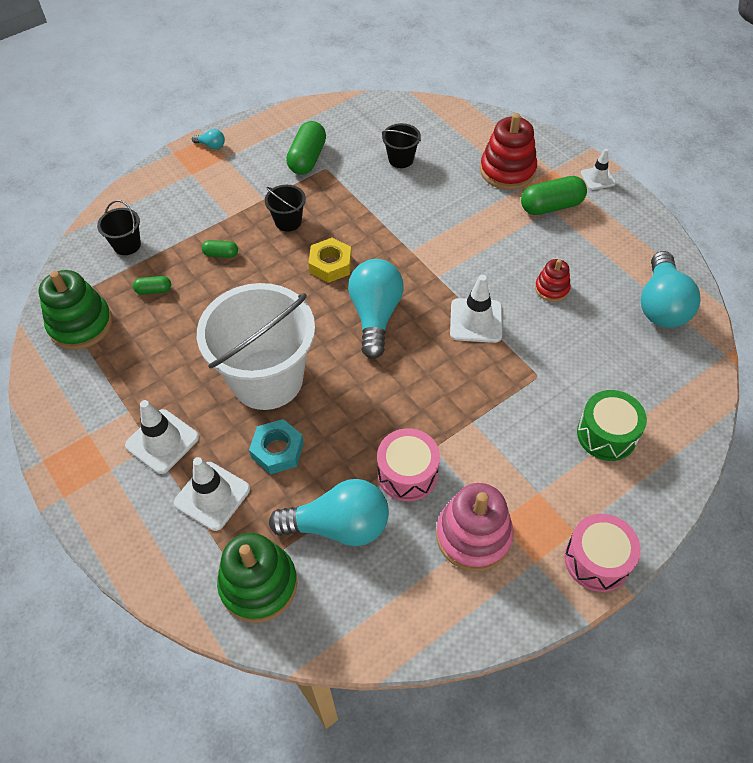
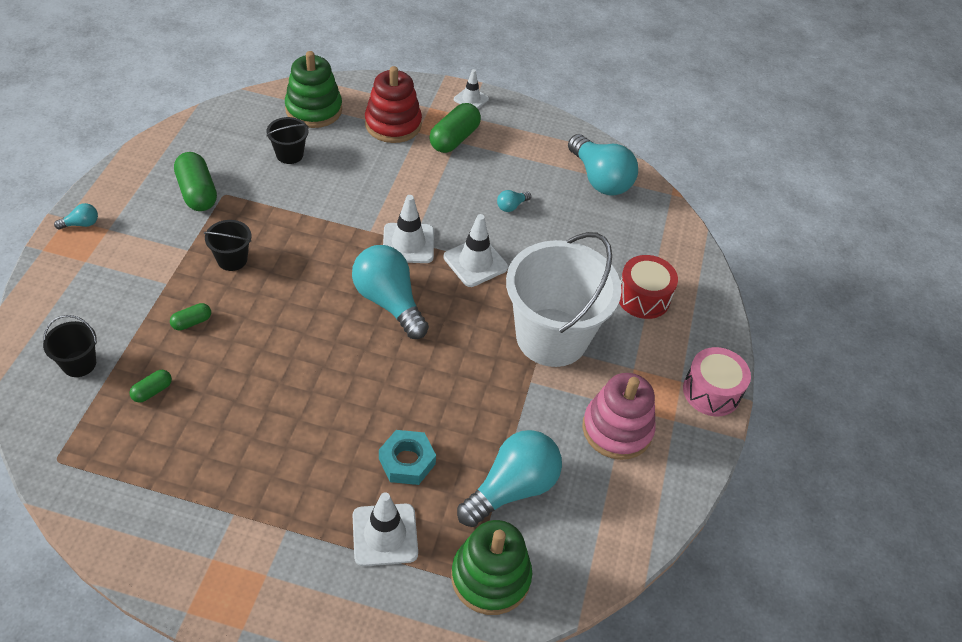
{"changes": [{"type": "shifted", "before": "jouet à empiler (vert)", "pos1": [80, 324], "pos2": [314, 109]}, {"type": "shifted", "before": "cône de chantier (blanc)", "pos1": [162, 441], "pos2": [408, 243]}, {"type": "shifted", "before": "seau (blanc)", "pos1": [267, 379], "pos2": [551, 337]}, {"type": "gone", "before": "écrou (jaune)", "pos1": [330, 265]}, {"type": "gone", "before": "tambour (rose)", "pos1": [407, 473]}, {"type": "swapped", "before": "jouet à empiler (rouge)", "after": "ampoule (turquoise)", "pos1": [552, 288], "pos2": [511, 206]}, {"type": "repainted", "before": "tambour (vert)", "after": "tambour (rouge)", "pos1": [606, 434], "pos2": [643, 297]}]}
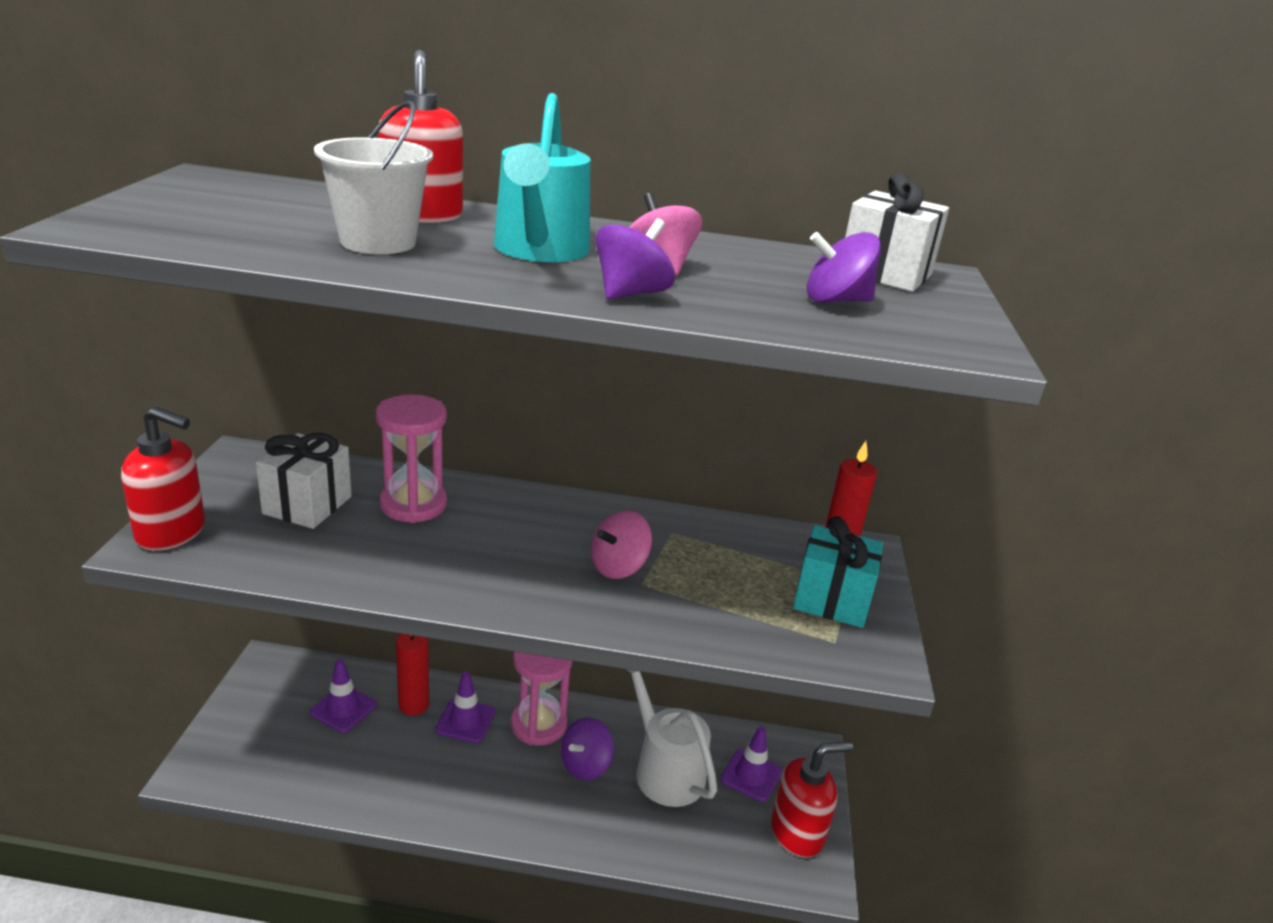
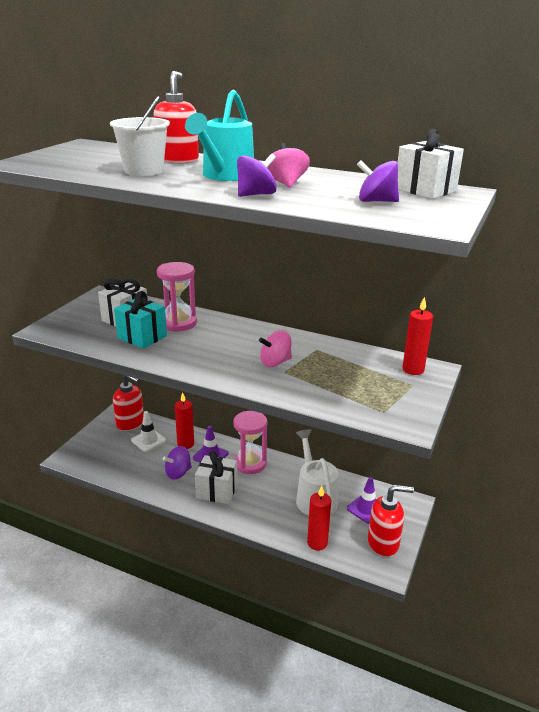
{"changes": [{"type": "shifted", "before": "distributeur de savon (rouge)", "pos1": [172, 532], "pos2": [130, 423]}, {"type": "repainted", "before": "cône de chantier (violet)", "after": "cône de chantier (blanc)", "pos1": [343, 709], "pos2": [148, 440]}, {"type": "shifted", "before": "toupie (violet)", "pos1": [585, 765], "pos2": [178, 473]}, {"type": "shifted", "before": "cadeau (turquoise)", "pos1": [831, 600], "pos2": [142, 337]}, {"type": "new", "after": "cadeau (blanc)", "pos2": [217, 491]}, {"type": "new", "after": "bougie (rouge)", "pos2": [317, 543]}]}
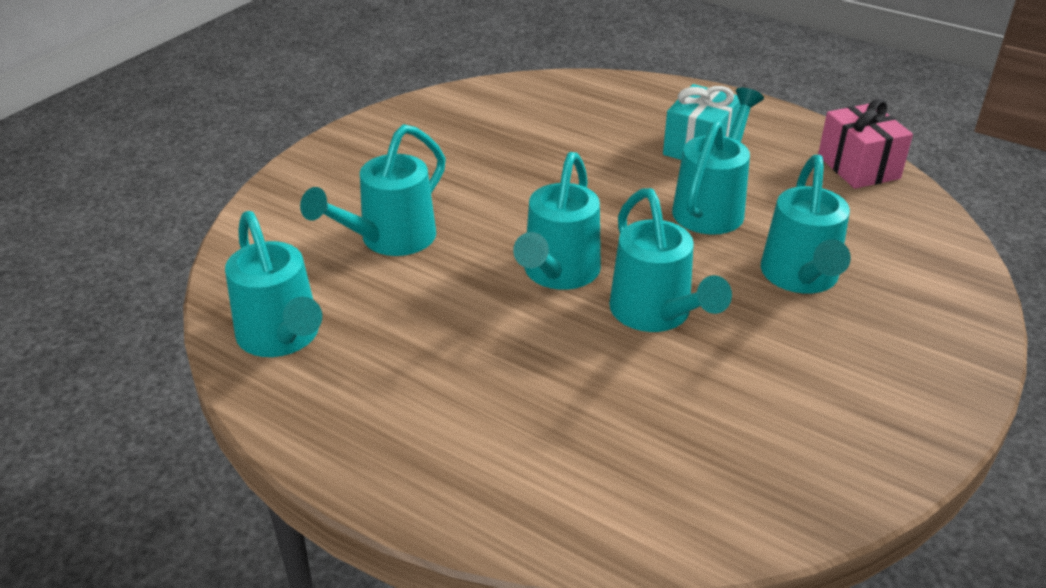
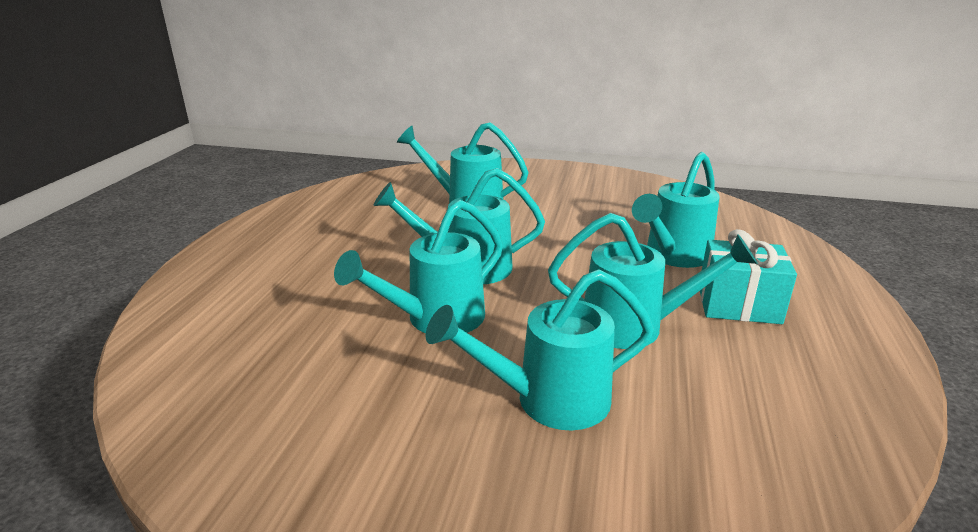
{"changes": [{"type": "shifted", "before": "arrosoir (turquoise)", "pos1": [282, 338], "pos2": [673, 256]}, {"type": "gone", "before": "cadeau (rose)", "pos1": [858, 167]}]}
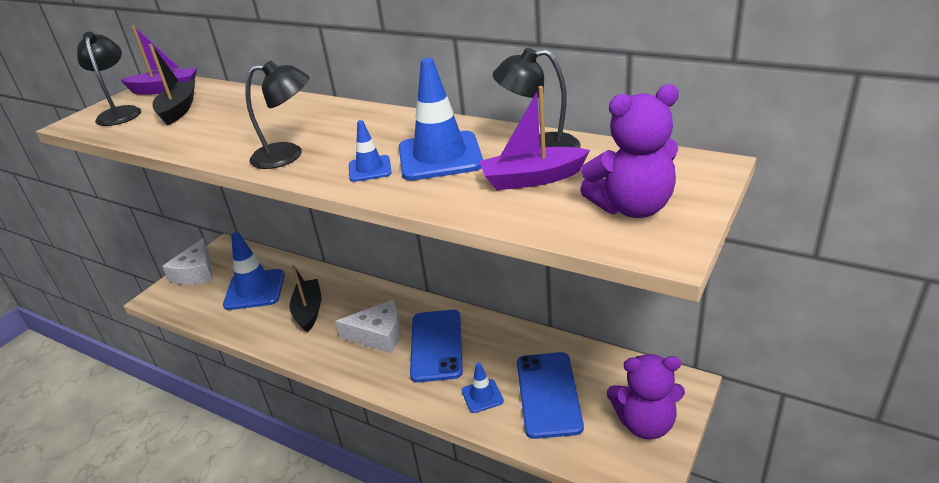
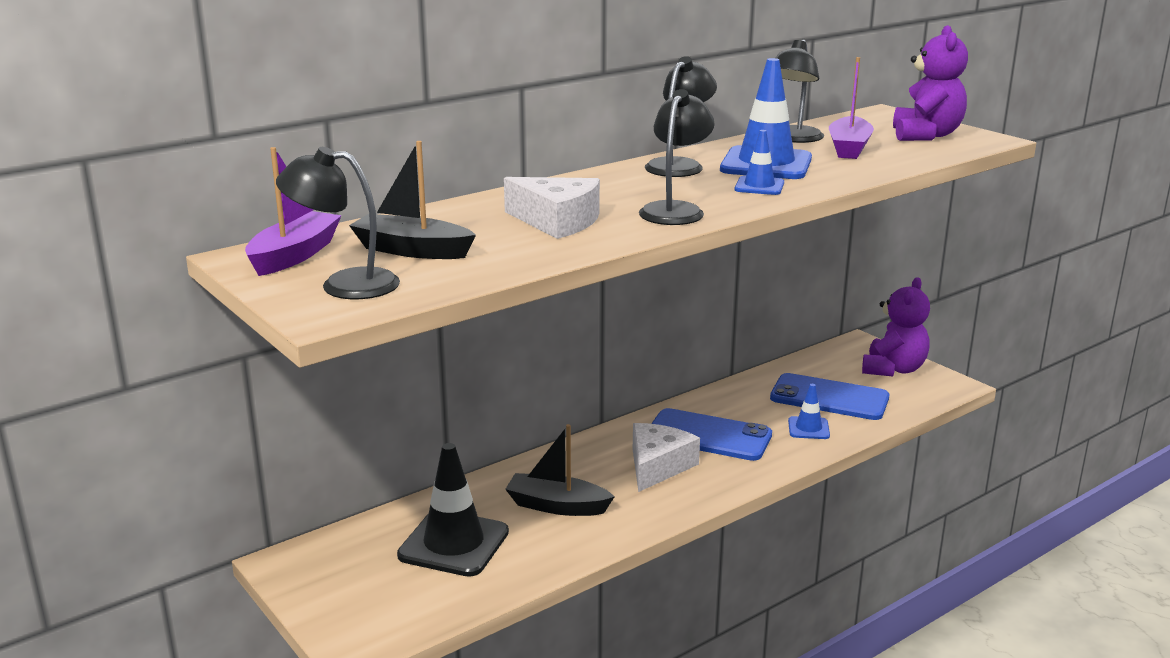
{"changes": [{"type": "shifted", "before": "fromage (blanc)", "pos1": [196, 273], "pos2": [557, 221]}, {"type": "repainted", "before": "cône de chantier (bleu)", "after": "cône de chantier (noir)", "pos1": [255, 290], "pos2": [453, 544]}, {"type": "new", "after": "lampe (noir)", "pos2": [679, 165]}]}
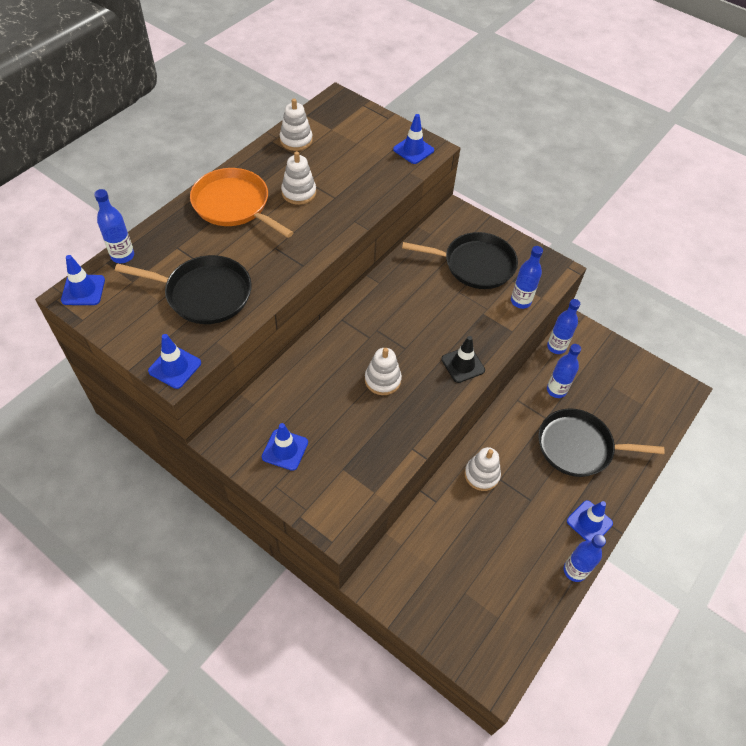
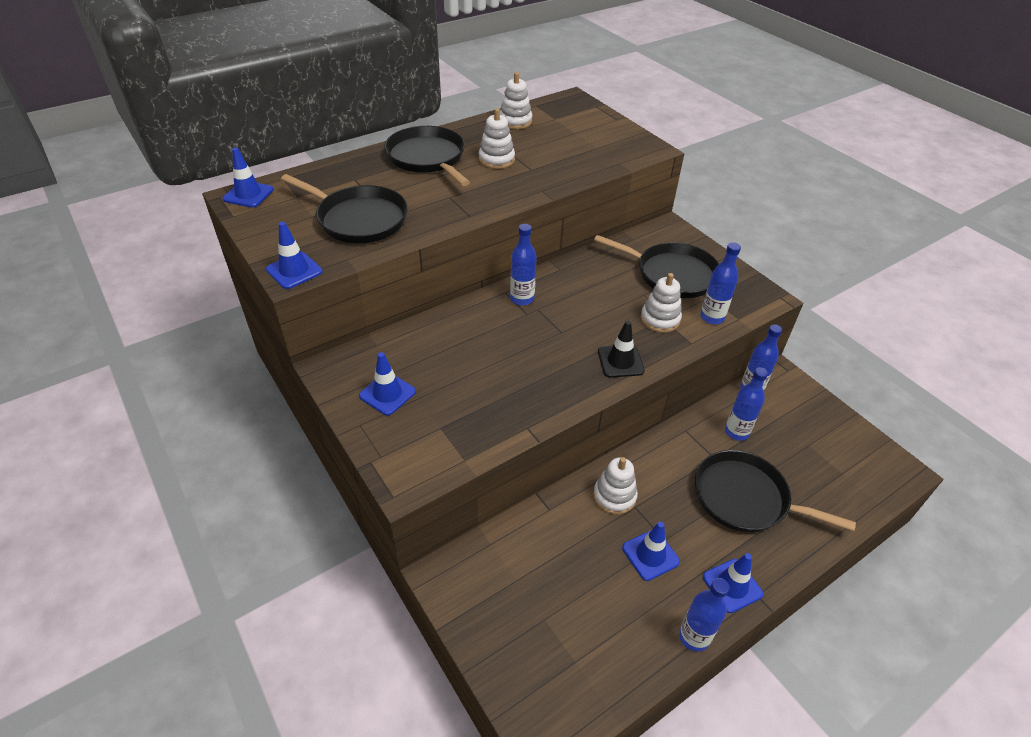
{"changes": [{"type": "shifted", "before": "bouteille (bleu)", "pos1": [122, 256], "pos2": [522, 299]}, {"type": "repainted", "before": "poêle (orange)", "after": "poêle (noir)", "pos1": [234, 205], "pos2": [427, 158]}, {"type": "shifted", "before": "jouet à empiler (blanc)", "pos1": [382, 380], "pos2": [660, 319]}, {"type": "shifted", "before": "cône de chantier (bleu)", "pos1": [413, 150], "pos2": [650, 555]}]}
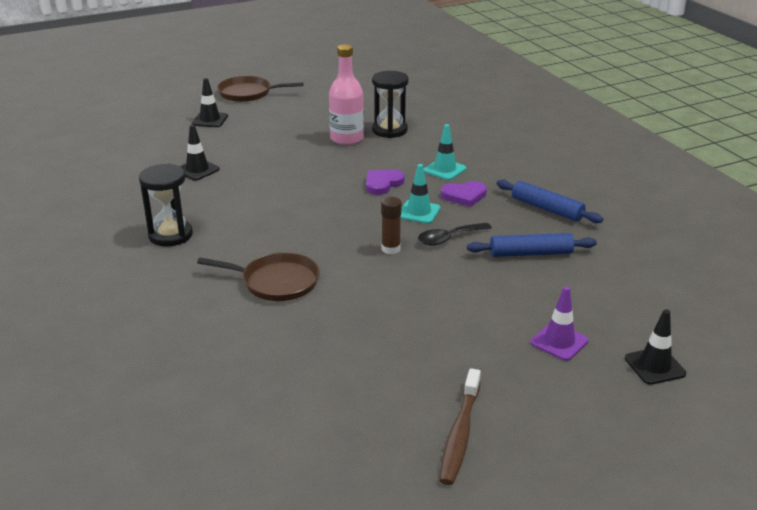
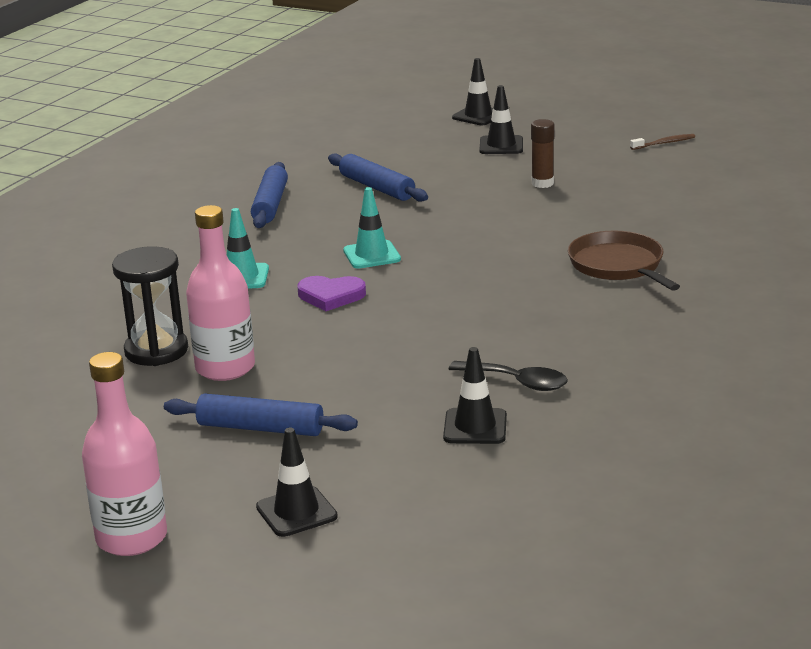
{"changes": [{"type": "gone", "before": "sablier (noir)", "pos1": [170, 235]}, {"type": "swapped", "before": "poêle (marron)", "after": "bouteille (rose)", "pos1": [248, 93], "pos2": [132, 538]}, {"type": "shifted", "before": "bâton de colle (marron)", "pos1": [391, 249], "pos2": [542, 183]}, {"type": "shifted", "before": "cuillère (noir)", "pos1": [448, 238], "pos2": [517, 382]}, {"type": "scaled", "before": "brosse à dents (marron)", "pos1": [460, 434], "pos2": [664, 143], "scale": 0.56}, {"type": "gone", "before": "cœur (violet)", "pos1": [464, 196]}, {"type": "repainted", "before": "cône de chantier (violet)", "after": "cône de chantier (noir)", "pos1": [559, 342], "pos2": [501, 145]}, {"type": "new", "after": "rouleau à pâtisserie (bleu)", "pos2": [260, 428]}]}
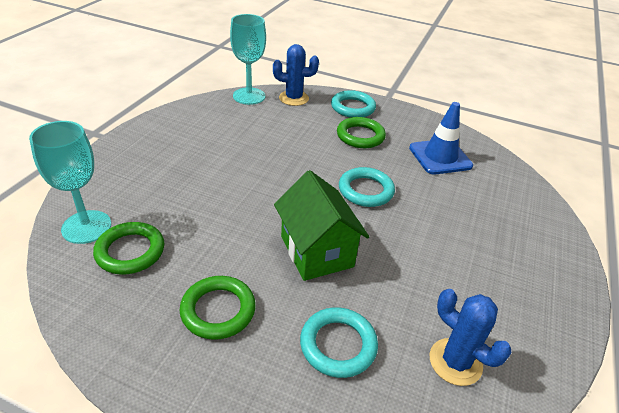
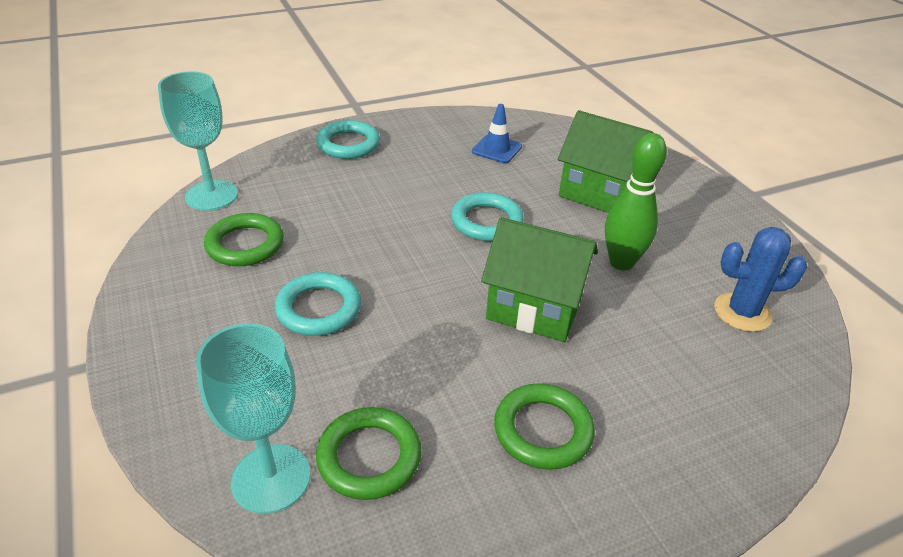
{"changes": [{"type": "gone", "before": "cactus (bleu)", "pos1": [293, 98]}, {"type": "shifted", "before": "anneau (turquoise)", "pos1": [338, 345], "pos2": [318, 309]}, {"type": "shifted", "before": "anneau (vert)", "pos1": [360, 136], "pos2": [245, 244]}, {"type": "scaled", "before": "cône de chantier (bleu)", "pos1": [440, 157], "pos2": [497, 149], "scale": 0.65}, {"type": "new", "after": "maison (vert)", "pos2": [599, 193]}, {"type": "new", "after": "quille (vert)", "pos2": [621, 262]}]}
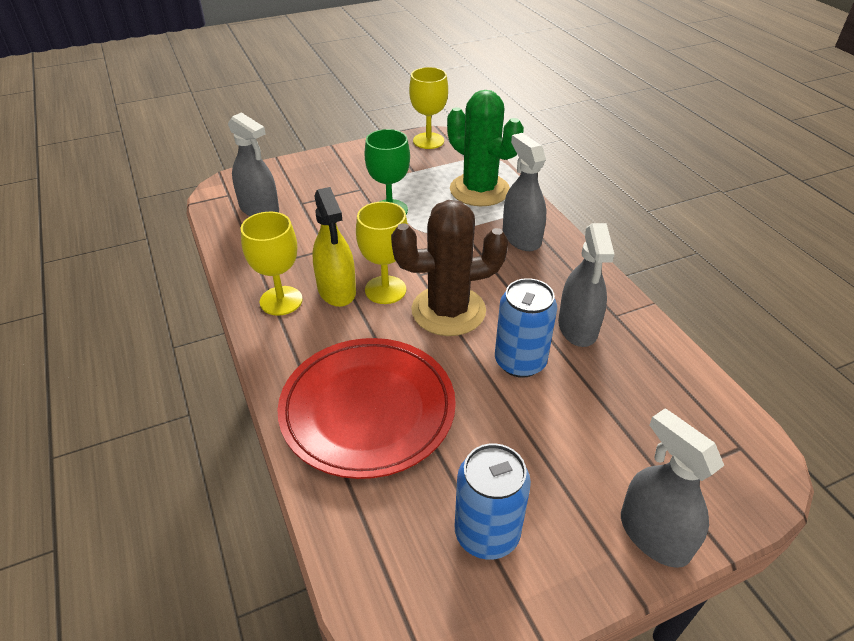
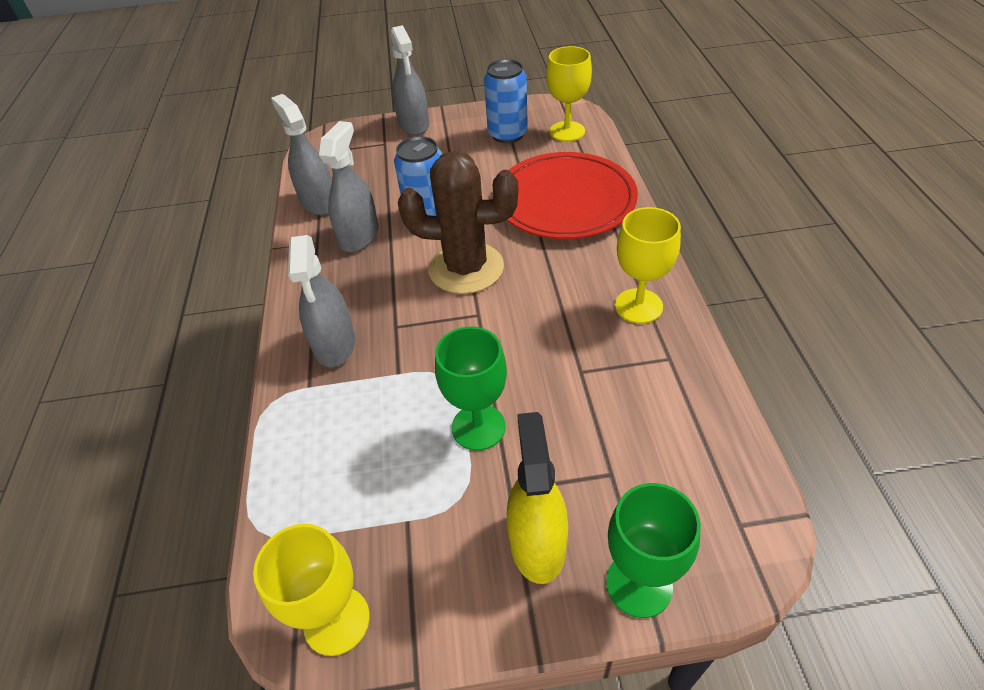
{"changes": [{"type": "shifted", "before": "vaporisateur (gris)", "pos1": [259, 209], "pos2": [318, 202]}, {"type": "shifted", "before": "vaporisateur (jaune)", "pos1": [336, 290], "pos2": [537, 543]}, {"type": "shifted", "before": "verre à pied (jaune)", "pos1": [385, 290], "pos2": [567, 131]}, {"type": "gone", "before": "cactus (vert)", "pos1": [479, 190]}, {"type": "new", "after": "verre à pied (vert)", "pos2": [639, 584]}]}
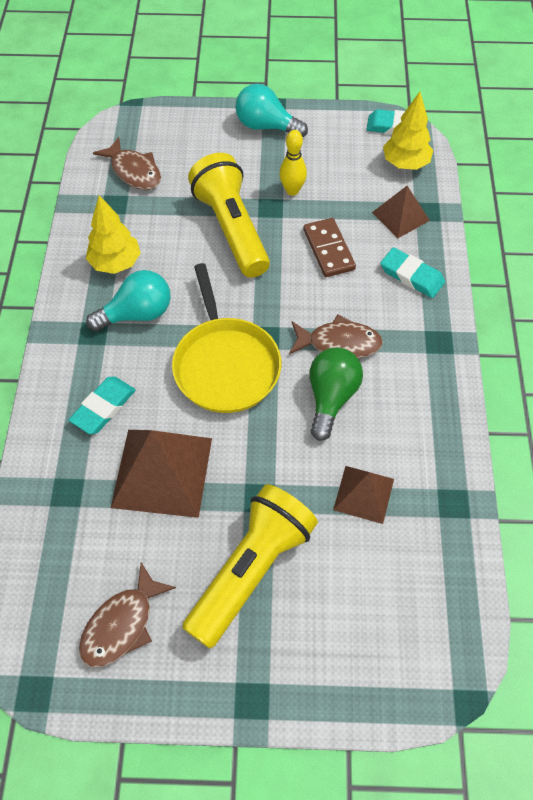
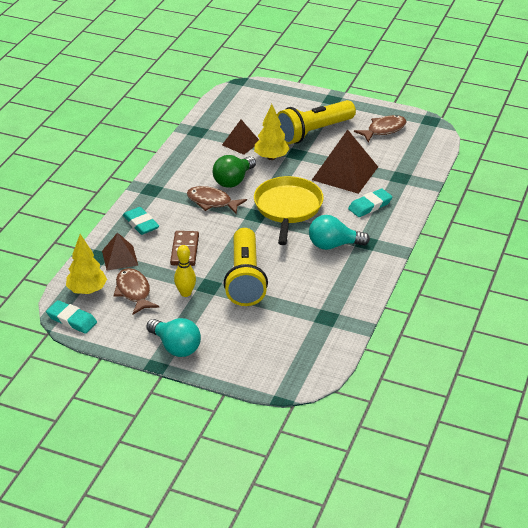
{"changes": [{"type": "shifted", "before": "arbre (jaune)", "pos1": [115, 263], "pos2": [271, 157]}, {"type": "shifted", "before": "poisson (marron)", "pos1": [134, 171], "pos2": [134, 292]}]}
